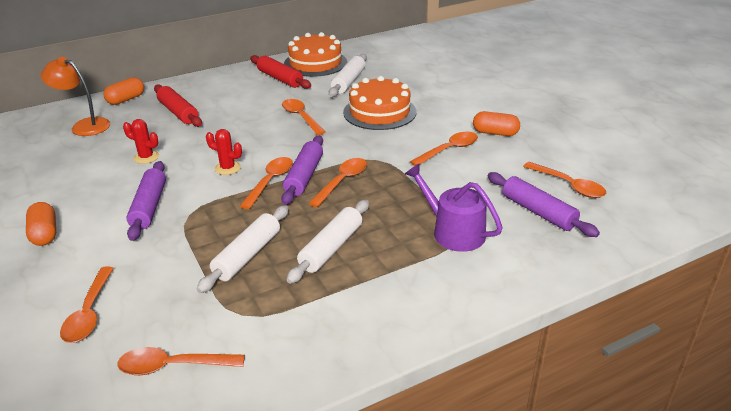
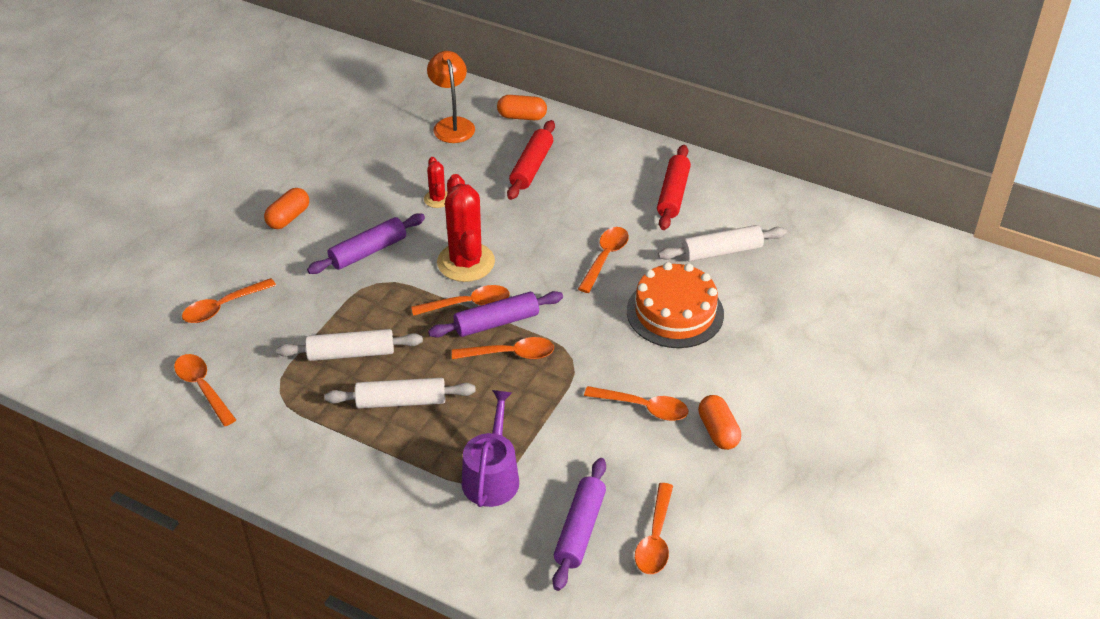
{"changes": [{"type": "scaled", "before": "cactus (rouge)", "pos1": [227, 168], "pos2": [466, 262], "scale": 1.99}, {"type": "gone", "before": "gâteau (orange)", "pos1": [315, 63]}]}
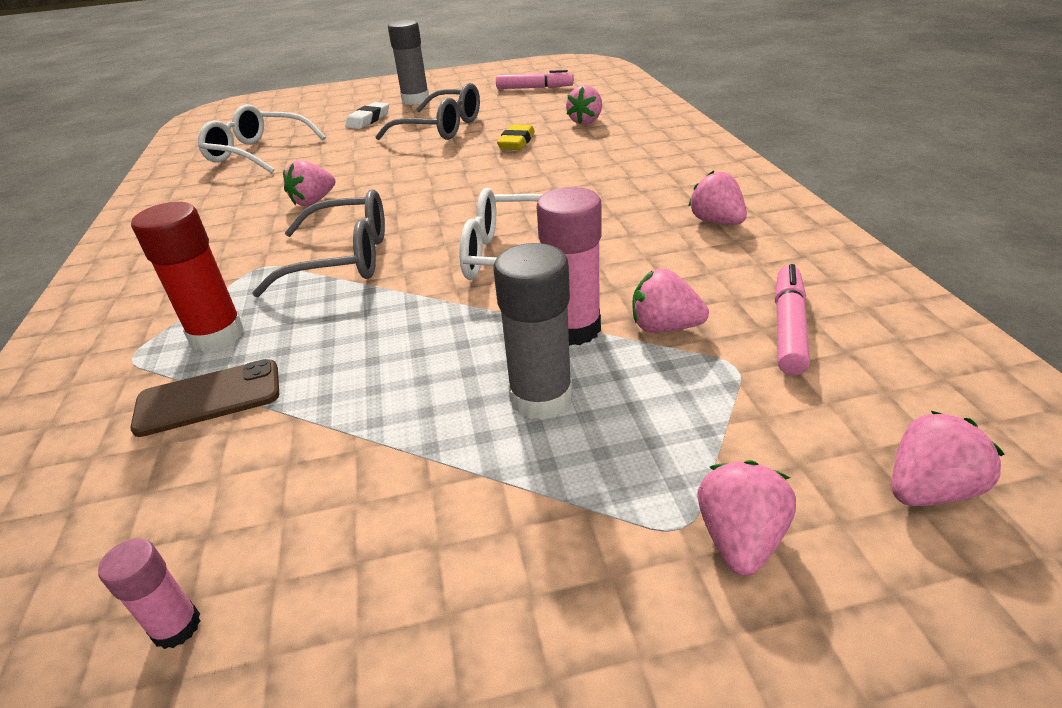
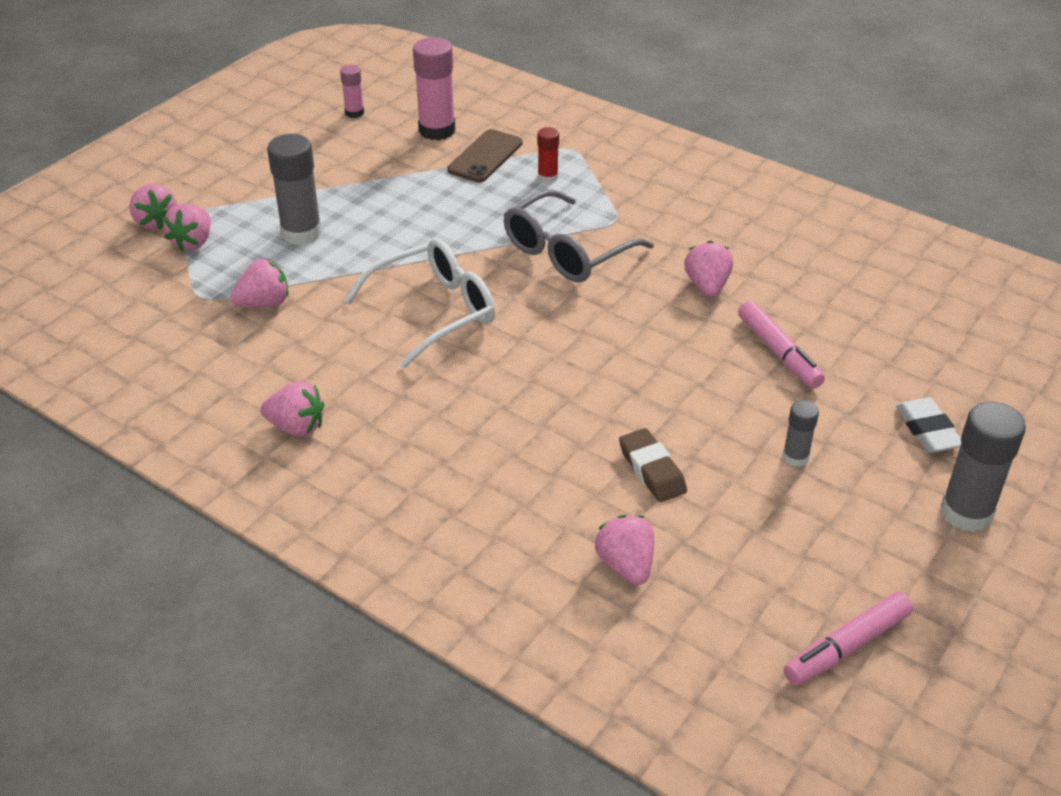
{"changes": [{"type": "scaled", "before": "bâton de colle (rouge)", "pos1": [217, 335], "pos2": [547, 177], "scale": 0.54}, {"type": "gone", "before": "lunettes (blanc)", "pos1": [257, 153]}, {"type": "swapped", "before": "lunettes (gris)", "after": "bâton de colle (gris)", "pos1": [442, 128], "pos2": [795, 457]}, {"type": "repainted", "before": "gomme (jaune)", "after": "gomme (marron)", "pos1": [516, 142], "pos2": [652, 470]}, {"type": "shifted", "before": "bâton de colle (rose)", "pos1": [573, 329], "pos2": [437, 130]}, {"type": "shifted", "before": "feutre (rose)", "pos1": [788, 328], "pos2": [778, 352]}, {"type": "shifted", "before": "fraise (rose)", "pos1": [928, 489], "pos2": [193, 242]}]}
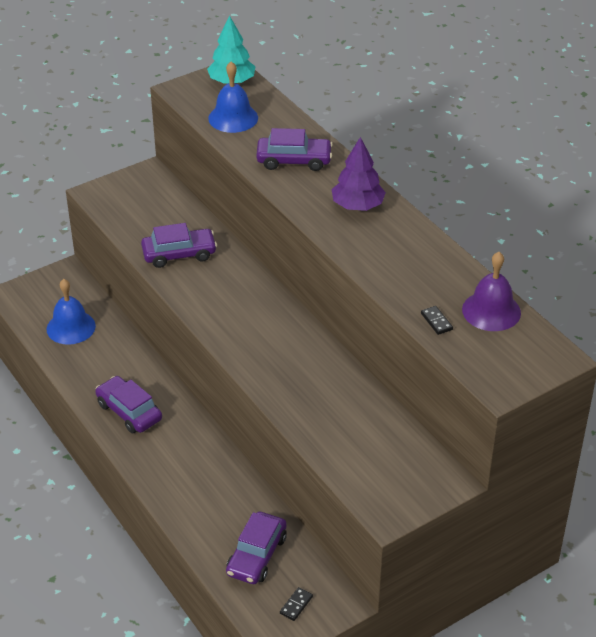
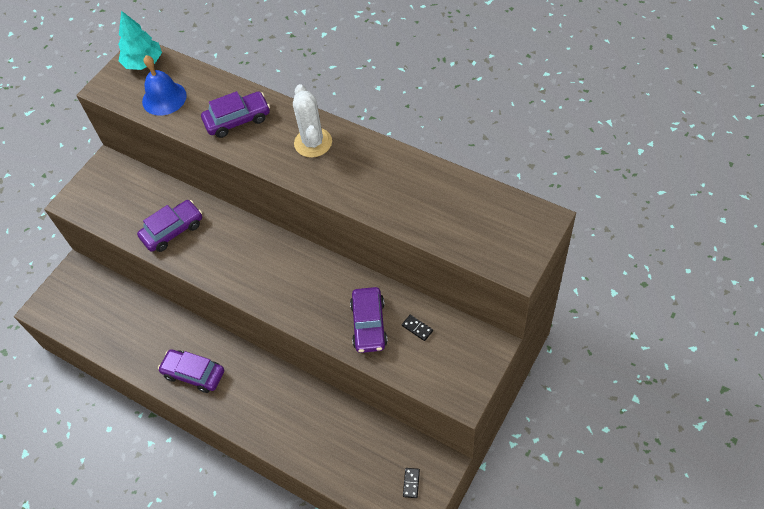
{"changes": [{"type": "gone", "before": "cloche (bleu)", "pos1": [71, 327]}, {"type": "shifted", "before": "voiture (violet)", "pos1": [257, 555], "pos2": [369, 324]}, {"type": "swapped", "before": "arbre (violet)", "after": "cactus (blanc)", "pos1": [357, 206], "pos2": [313, 143]}, {"type": "shifted", "before": "domino (noir)", "pos1": [436, 321], "pos2": [417, 328]}, {"type": "gone", "before": "cloche (violet)", "pos1": [491, 311]}]}
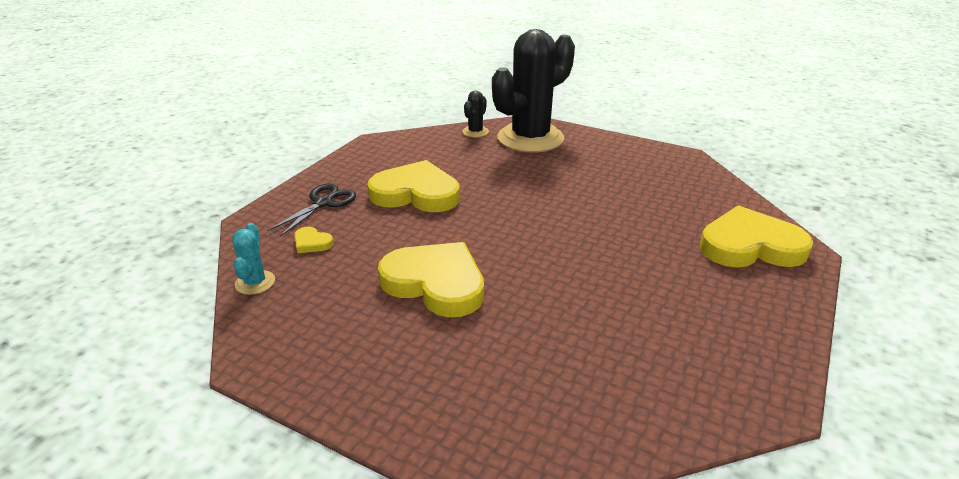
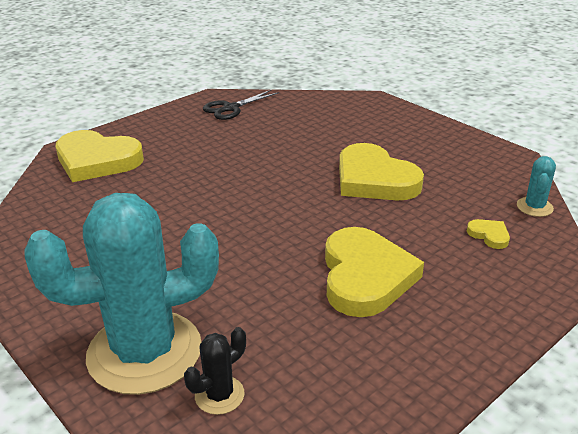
{"changes": [{"type": "shifted", "before": "ciseaux (noir)", "pos1": [323, 203], "pos2": [231, 108]}, {"type": "rotated", "before": "cœur (jaune)", "pos1": [416, 193], "pos2": [365, 276], "turn": -120}, {"type": "repainted", "before": "cactus (noir)", "after": "cactus (turquoise)", "pos1": [530, 138], "pos2": [144, 352]}]}
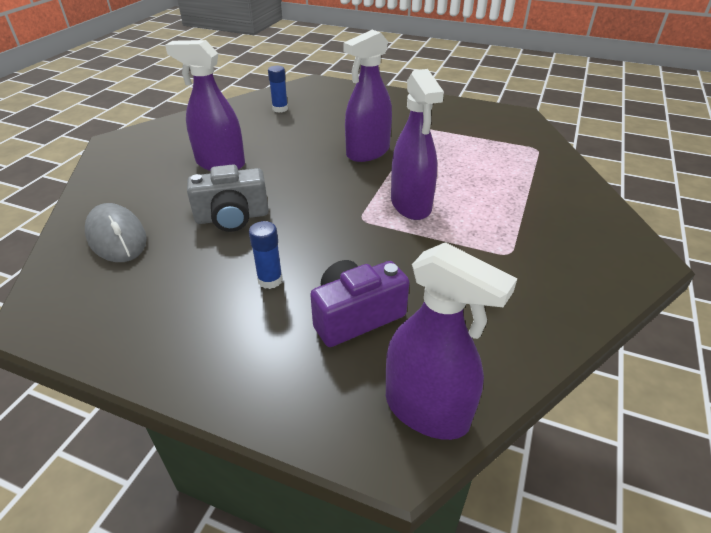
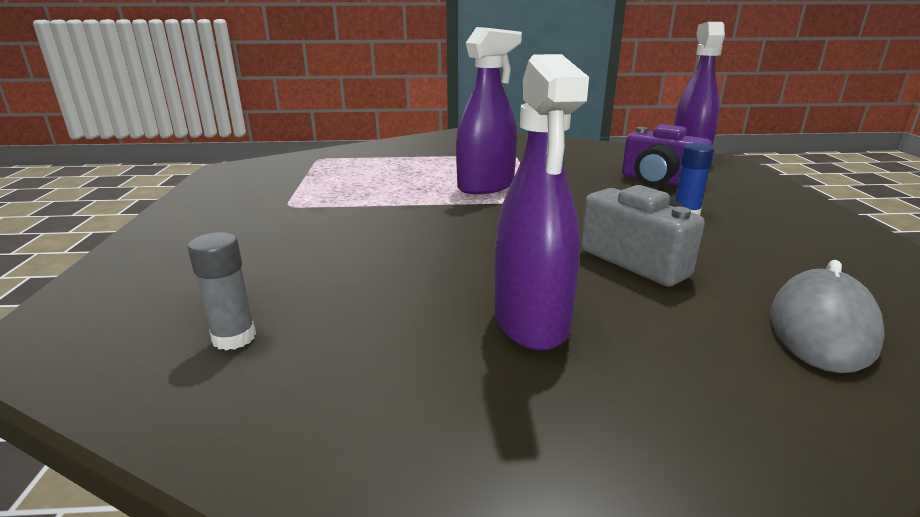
{"changes": [{"type": "repainted", "before": "bâton de colle (bleu)", "after": "bâton de colle (gris)", "pos1": [280, 109], "pos2": [234, 338]}, {"type": "gone", "before": "vaporisateur (violet)", "pos1": [368, 152]}]}
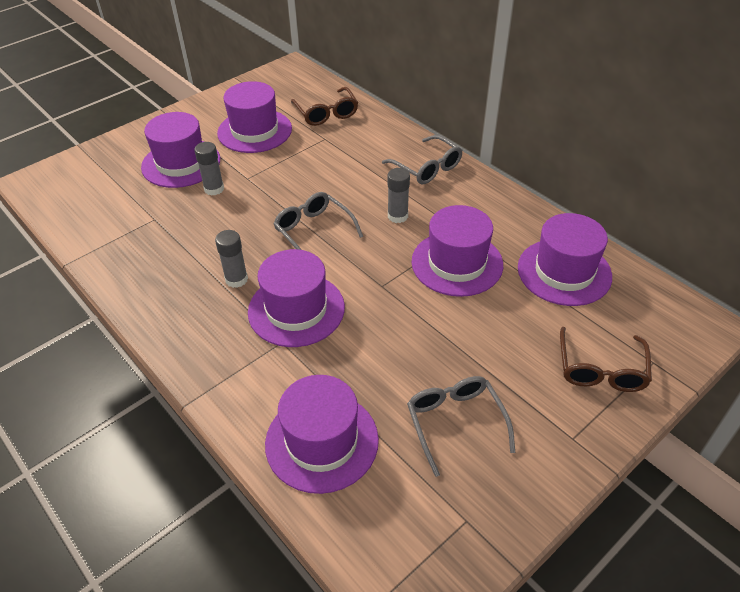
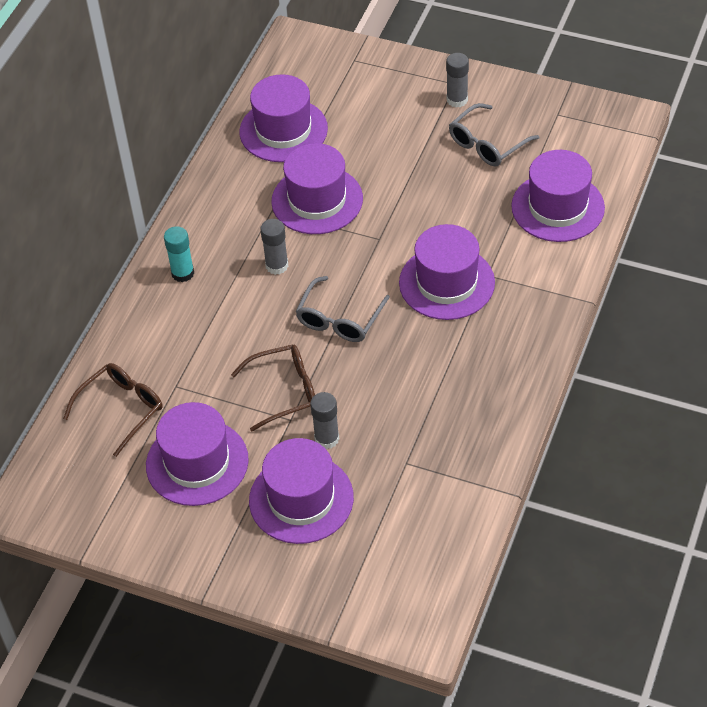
{"changes": [{"type": "shifted", "before": "bâton de colle (gris)", "pos1": [236, 279], "pos2": [457, 100]}, {"type": "swapped", "before": "lunettes (gris)", "after": "bâton de colle (turquoise)", "pos1": [427, 168], "pos2": [182, 273]}, {"type": "shifted", "before": "lunettes (marron)", "pos1": [601, 370], "pos2": [285, 391]}]}
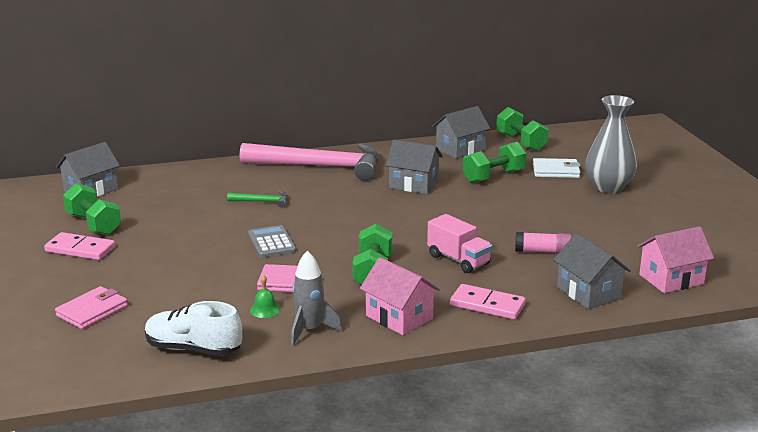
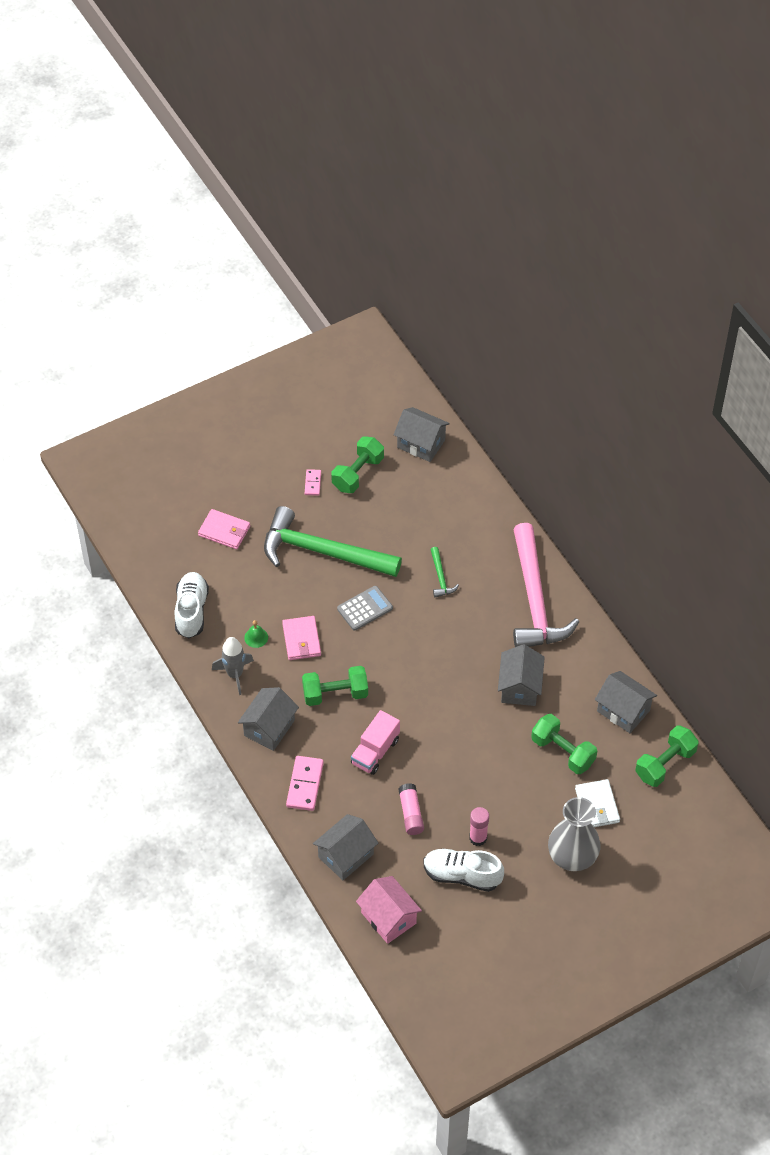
{"changes": [{"type": "scaled", "before": "domino (rose)", "pos1": [80, 249], "pos2": [312, 483], "scale": 0.58}, {"type": "repainted", "before": "maison (rose)", "after": "maison (gris)", "pos1": [399, 317], "pos2": [269, 728]}, {"type": "new", "after": "marteau (vert)", "pos2": [322, 551]}, {"type": "new", "after": "chaussure (blanc)", "pos2": [462, 875]}, {"type": "new", "after": "bâton de colle (rose)", "pos2": [478, 838]}]}
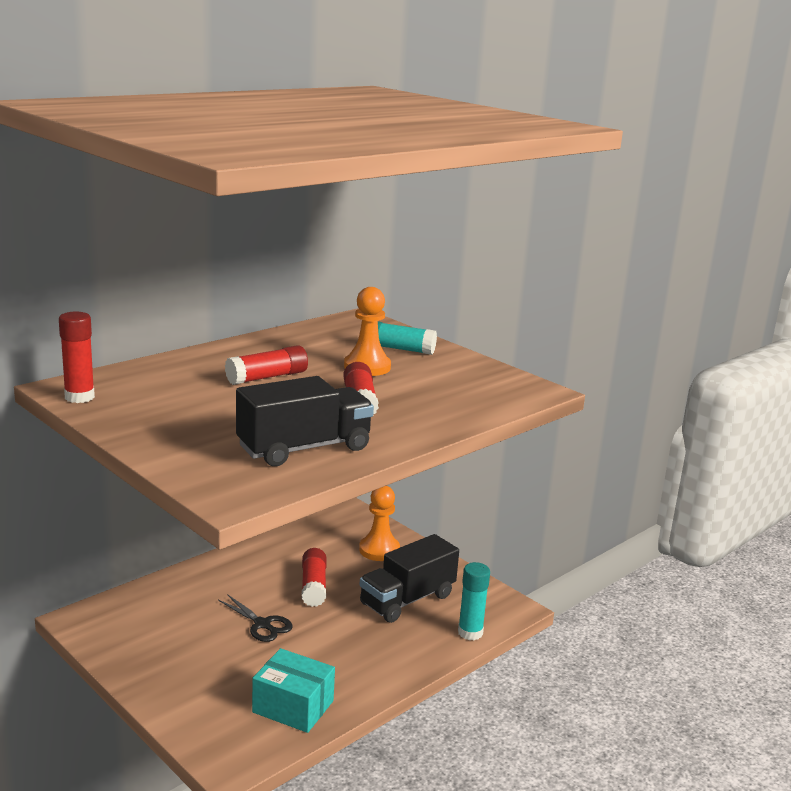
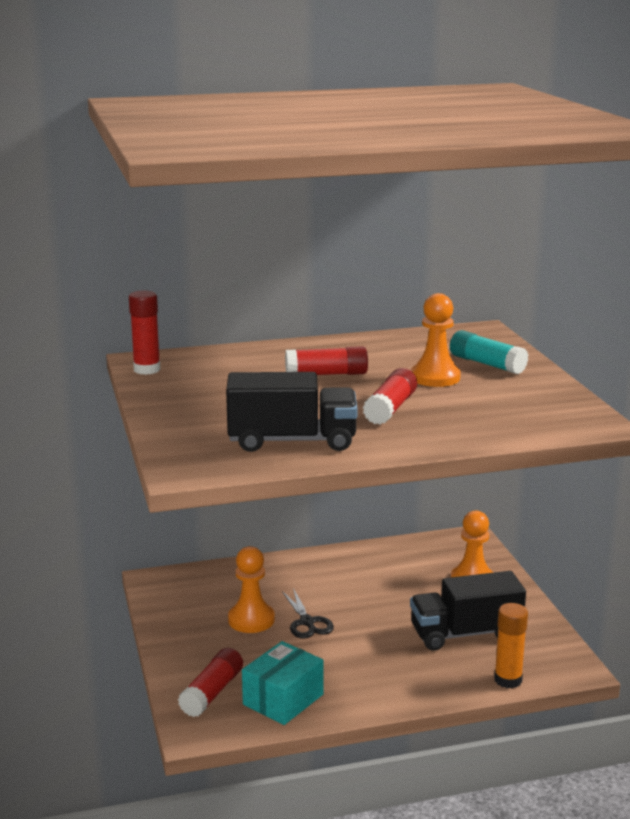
{"changes": [{"type": "rotated", "before": "boîte (turquoise)", "pos1": [293, 706], "pos2": [283, 699], "turn": 75}, {"type": "shifted", "before": "bâton de colle (rouge)", "pos1": [313, 586], "pos2": [212, 693]}, {"type": "repainted", "before": "bâton de colle (turquoise)", "after": "bâton de colle (orange)", "pos1": [470, 632], "pos2": [508, 680]}, {"type": "new", "after": "pion (orange)", "pos2": [251, 620]}]}
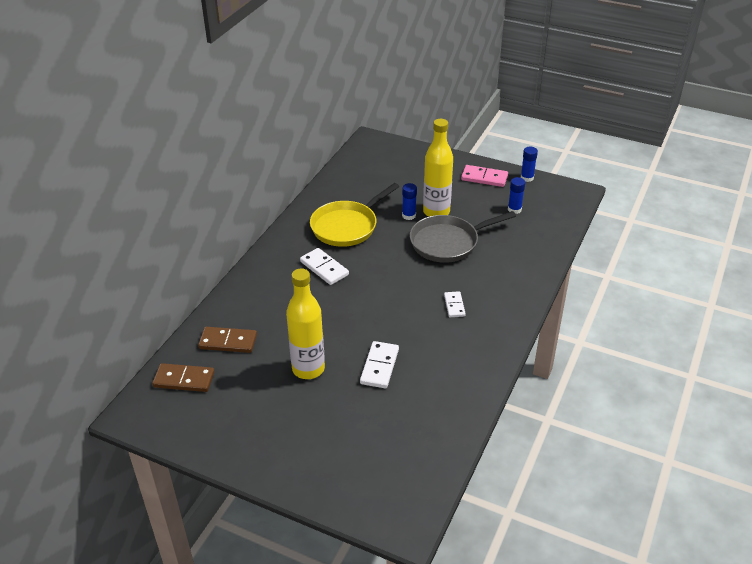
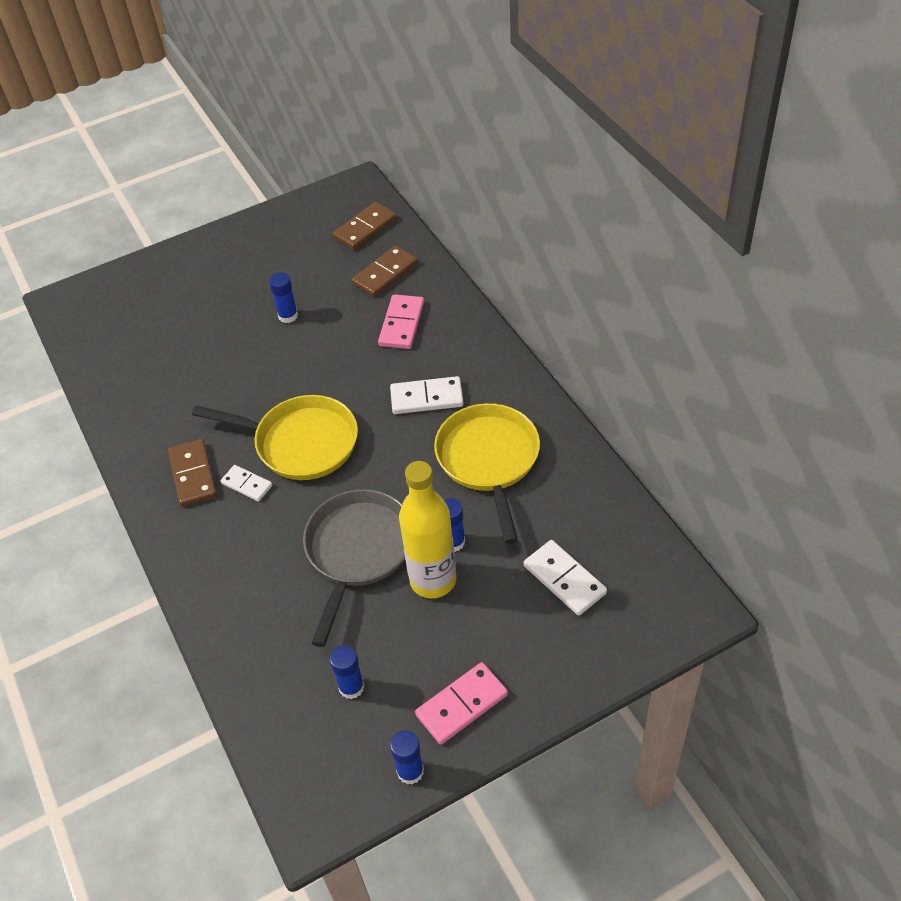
{"changes": [{"type": "swapped", "before": "bouteille (jaune)", "after": "bâton de colle (bleu)", "pos1": [308, 369], "pos2": [288, 316]}, {"type": "shifted", "before": "domino (blanc)", "pos1": [379, 366], "pos2": [564, 579]}, {"type": "new", "after": "domino (marron)", "pos2": [193, 475]}, {"type": "new", "after": "poêle (jaune)", "pos2": [300, 442]}, {"type": "new", "after": "domino (rose)", "pos2": [402, 324]}]}
